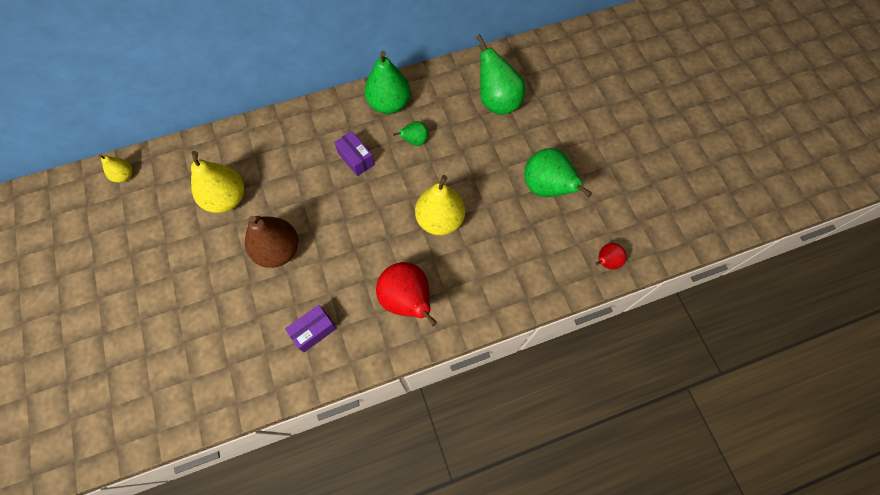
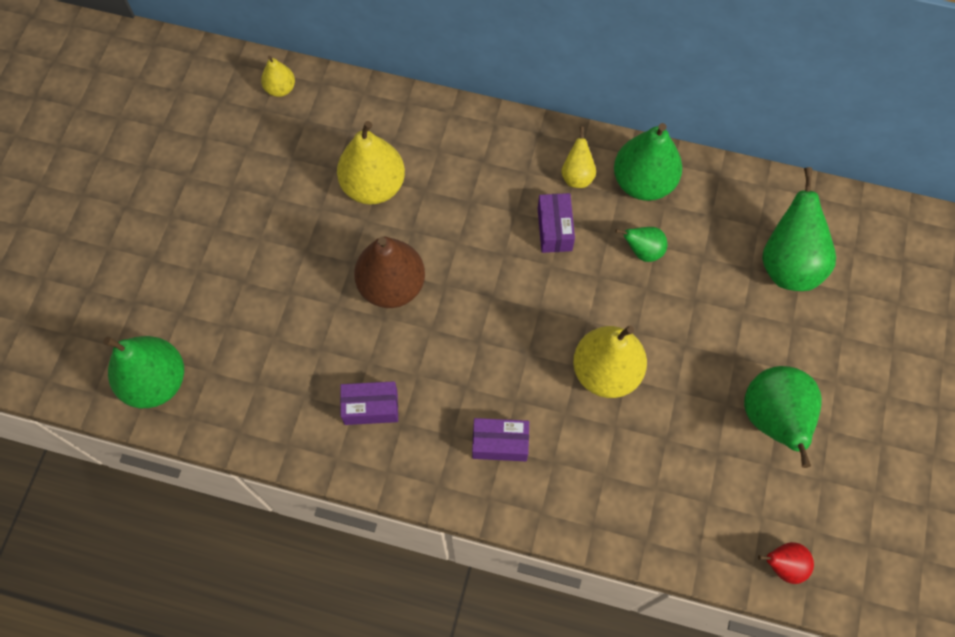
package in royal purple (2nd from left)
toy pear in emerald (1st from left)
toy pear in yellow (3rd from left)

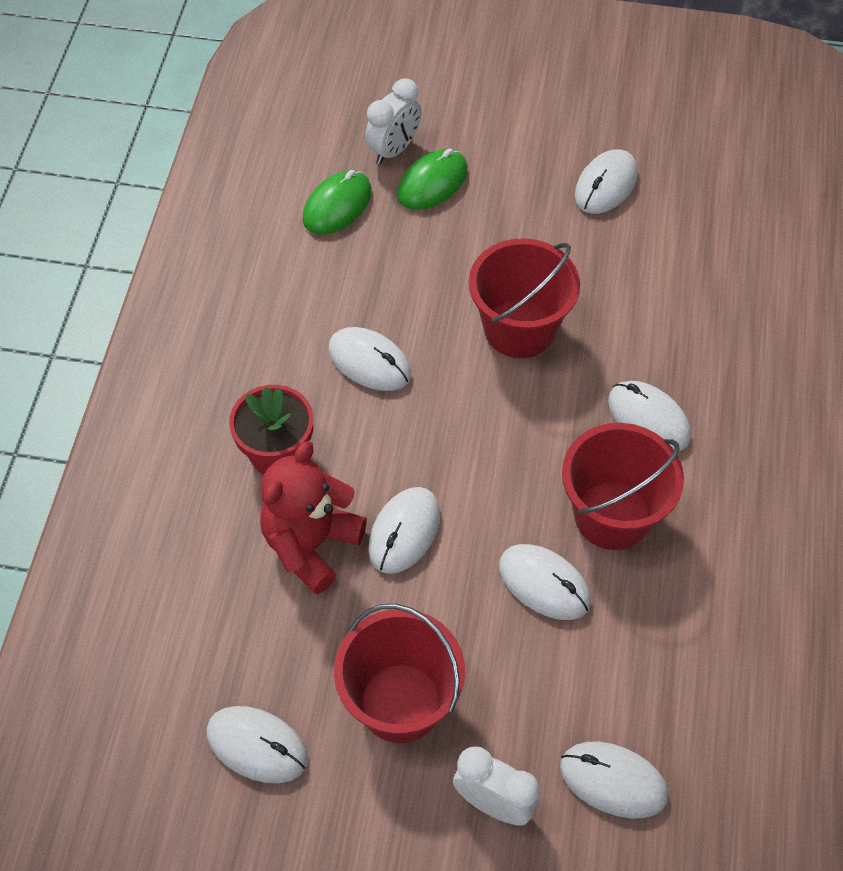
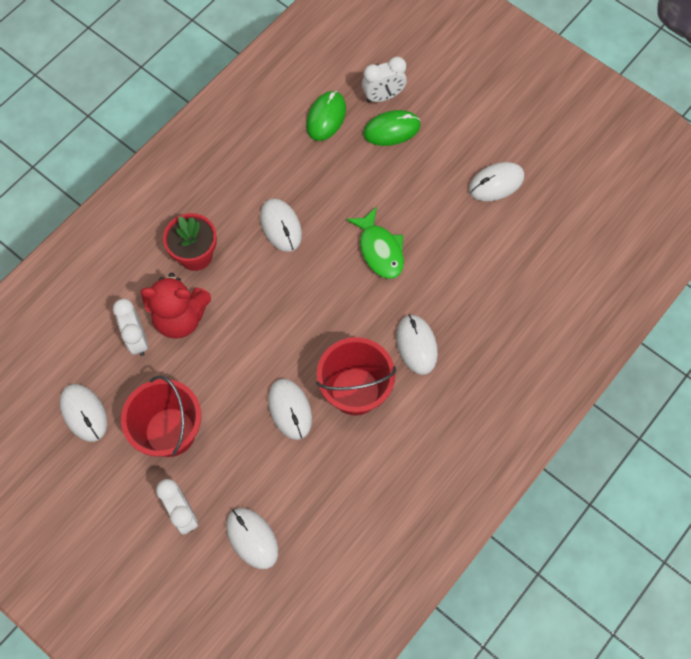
stuffed bear in red
mouse in emerald (1st from left)
mouse in snow-white (3rd from left in the first image)
fish in emerald
alarm clock in snow-white (1st from left)

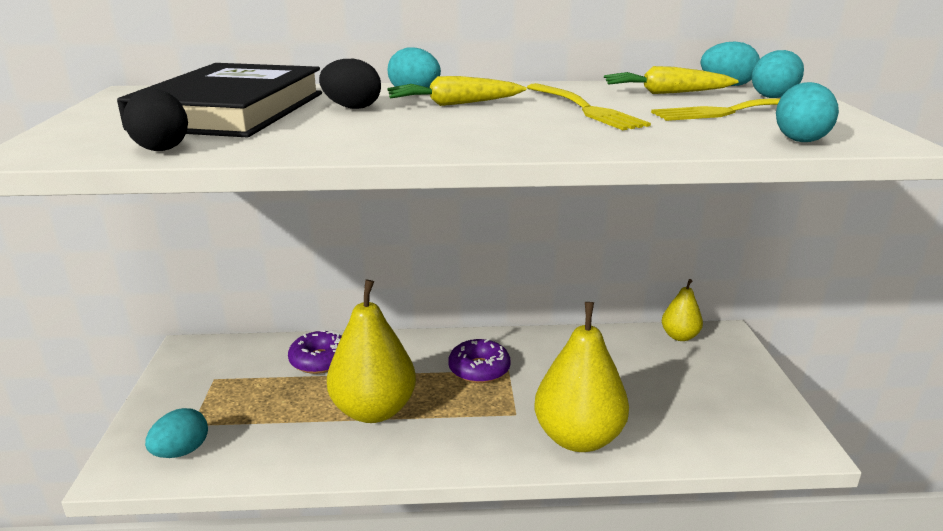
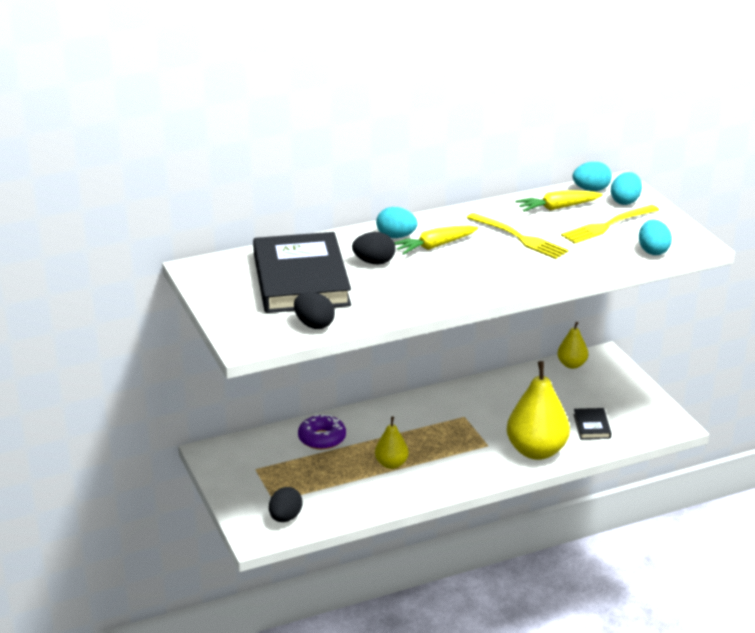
egg shape in jet-black (1st from left)
toy pear in yellow (1st from left)
doughnut in royal purple (2nd from left in the first image)
book in jet-black (2nd from left)

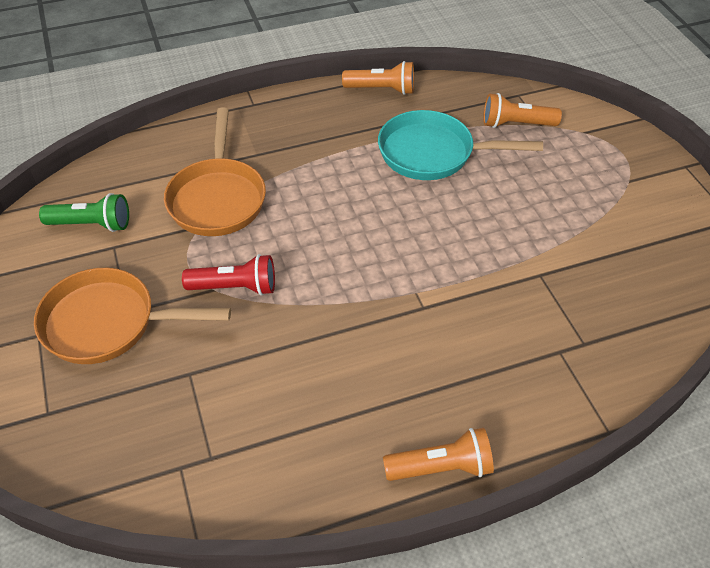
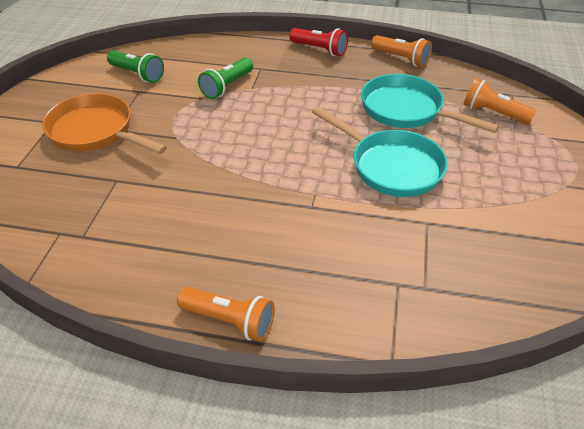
flashlight in emerald (2nd from left)
flashlight in red
frying pan in teal (1st from left)

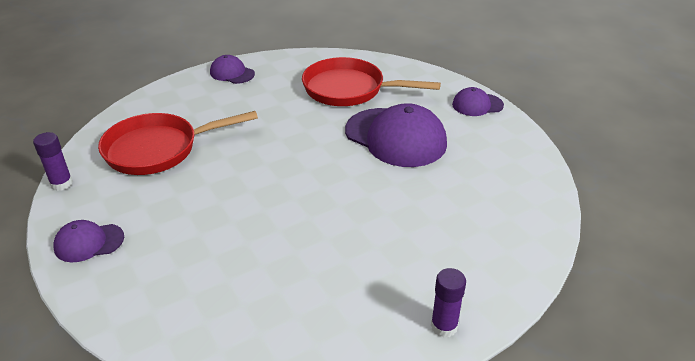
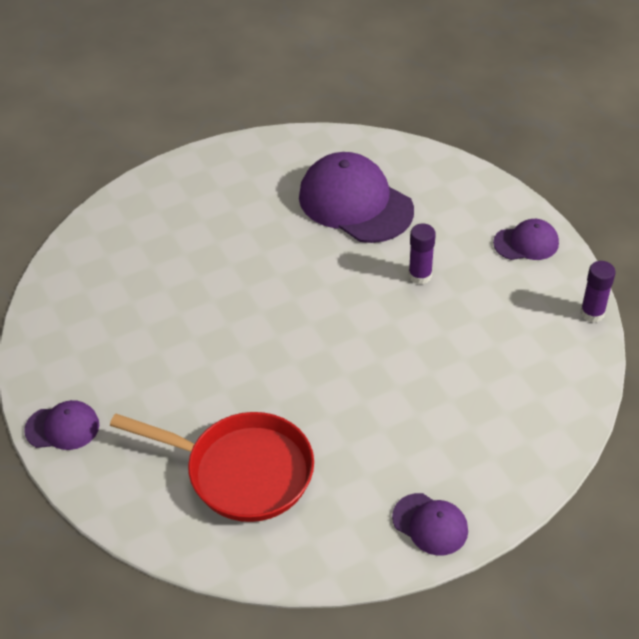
frying pan in red (1st from left in the first image)
peaked cap in royal purple (2nd from left)
stick of glue in royal purple (1st from left)

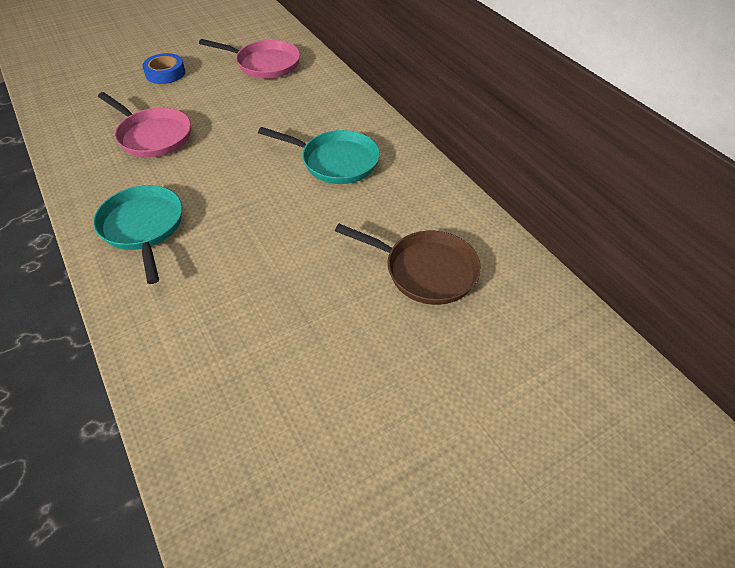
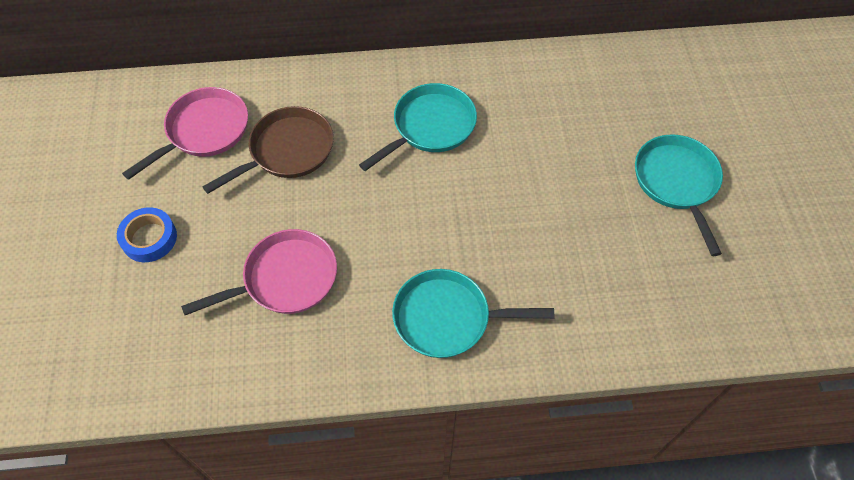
frying pan in brown
frying pan in teal (3rd from left)

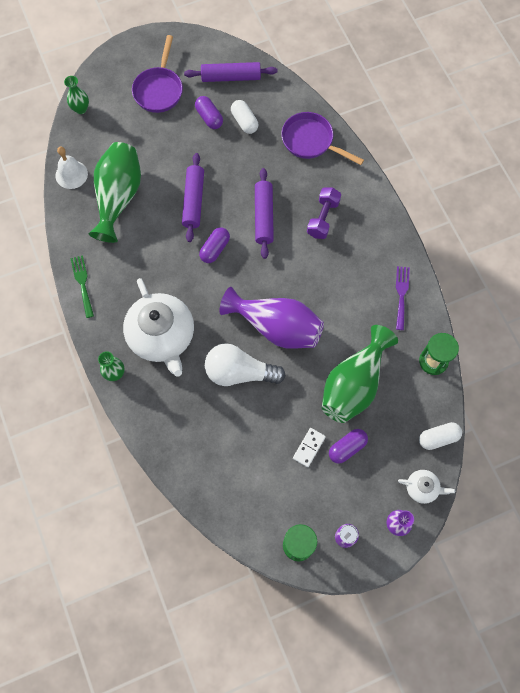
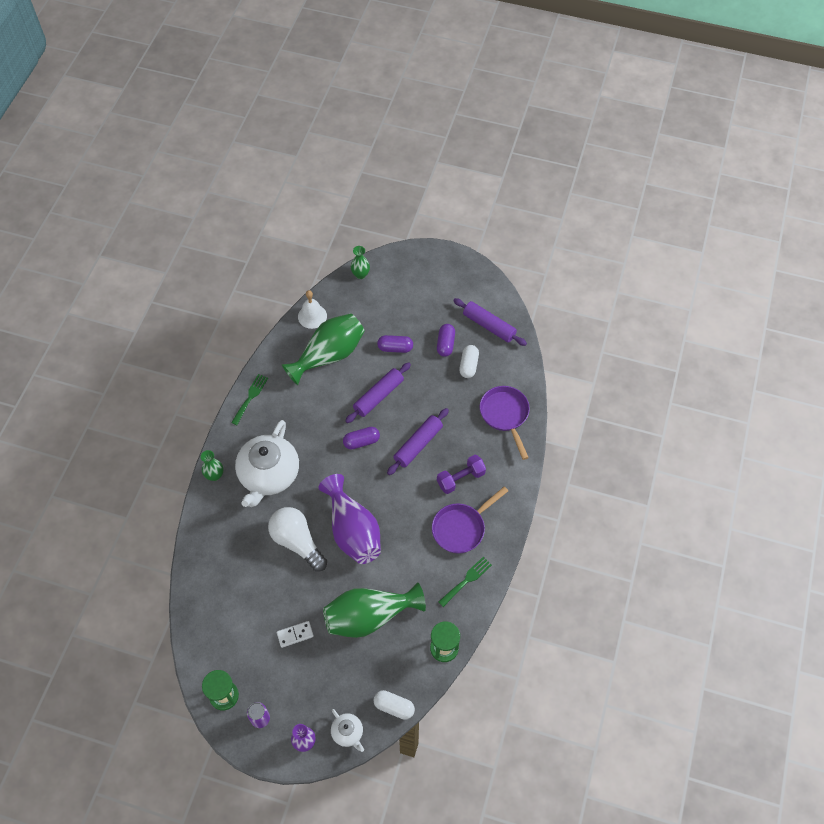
frying pan in royal purple (1st from left)
capsule in royal purple (2nd from left)
fork in emerald (2nd from left)

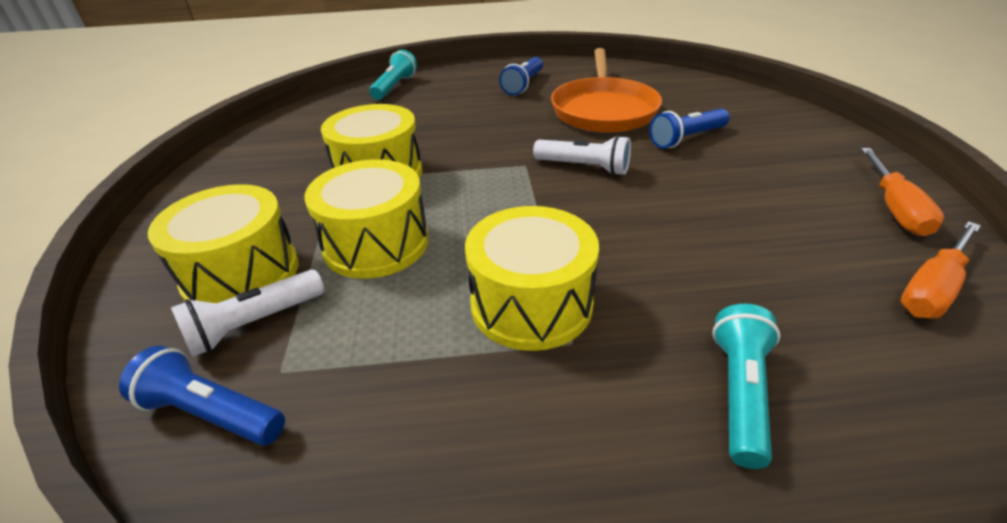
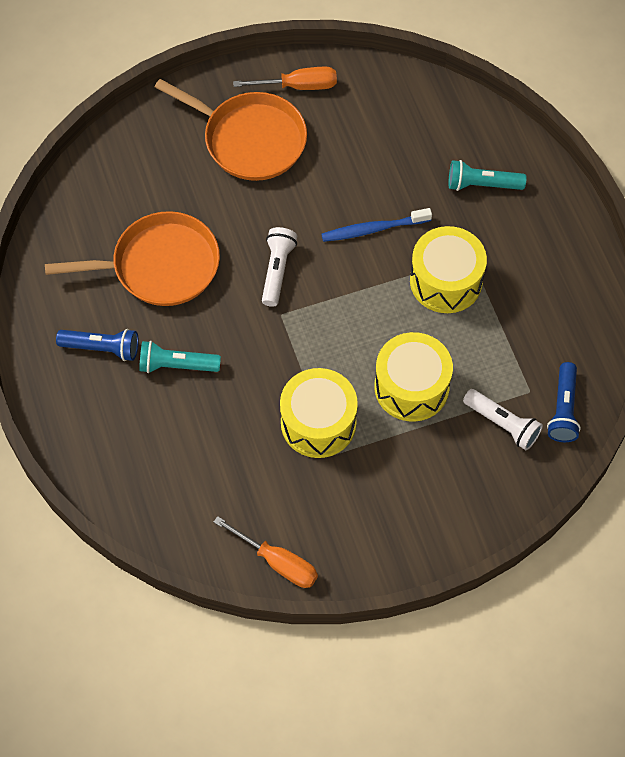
toy drum in yellow (1st from left in the first image)
flashlight in teal (1st from left)
flashlight in royal blue (3rd from left in the first image)
screwdriver in bright orange (1st from left)
frying pan in bright orange (2nd from left)
tooth brush in royal blue

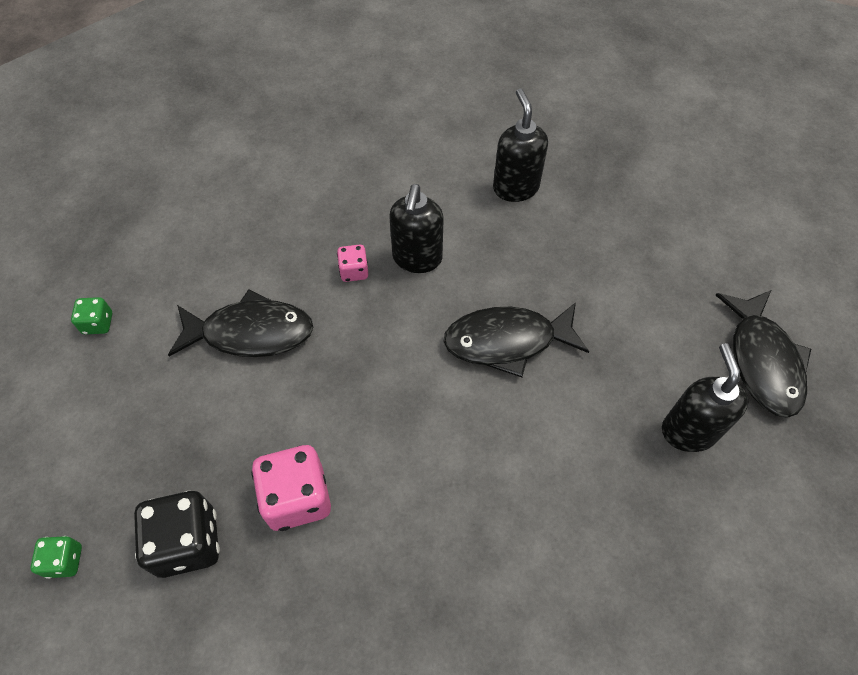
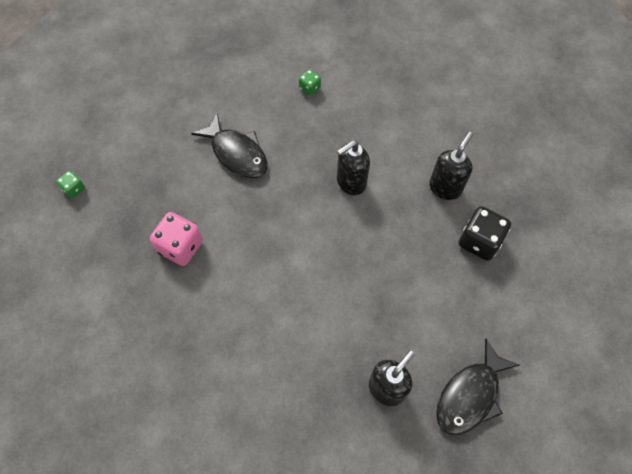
die in emerald (2nd from left)
die in jet-black
die in rose-pink (2nd from left in the first image)
fish in jet-black (2nd from left in the first image)

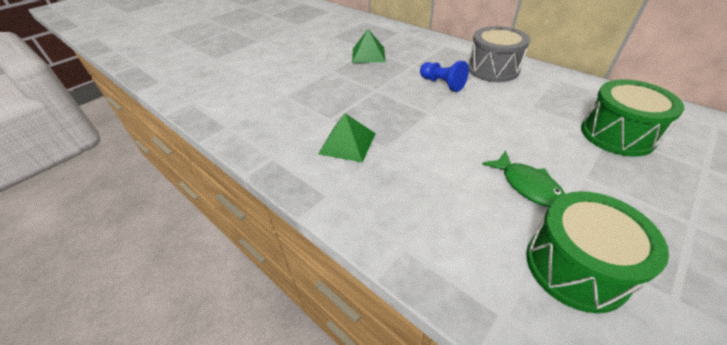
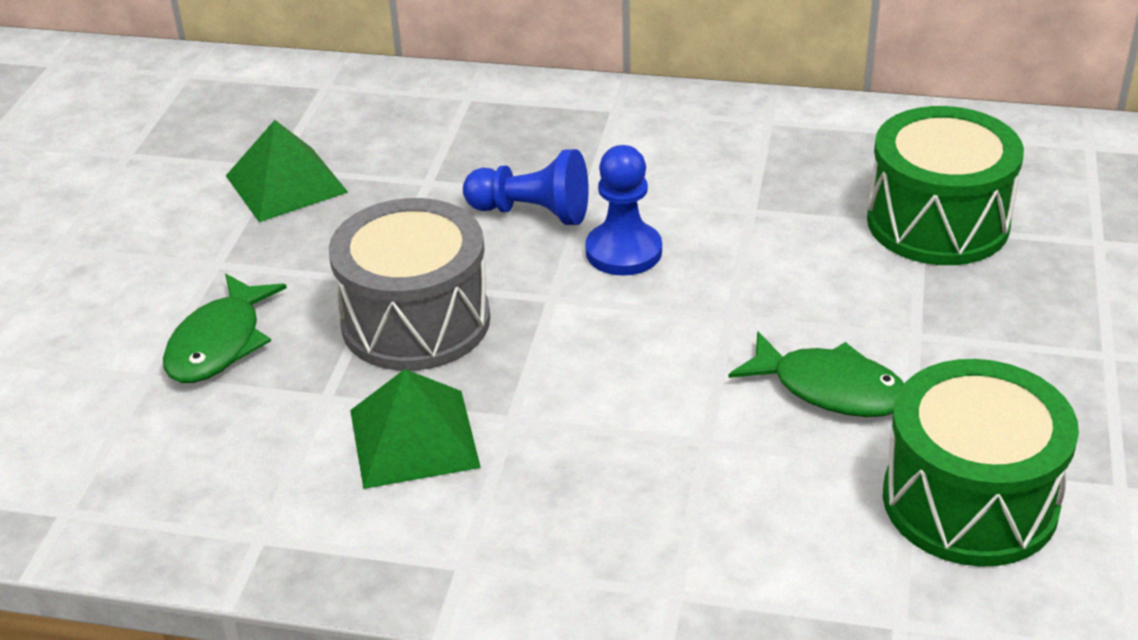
toy drum in grey
fish in emerald (1st from left)
chess pawn in royal blue (2nd from left)

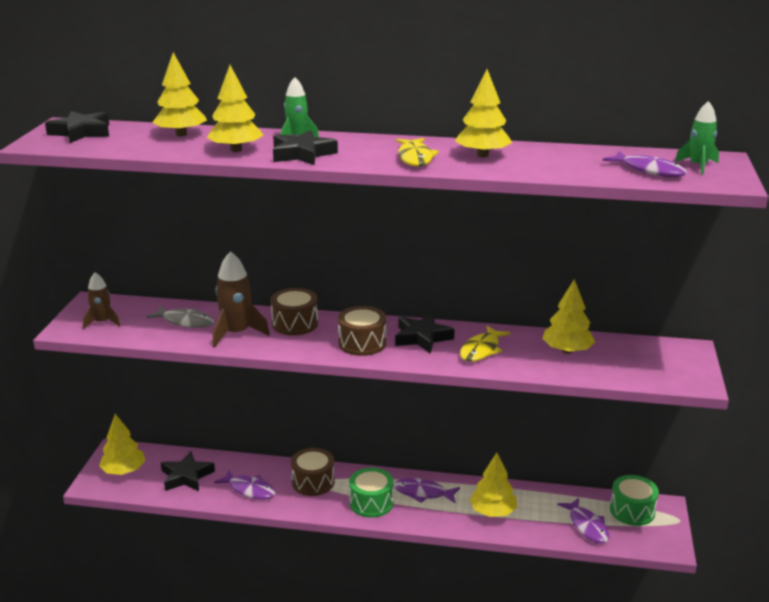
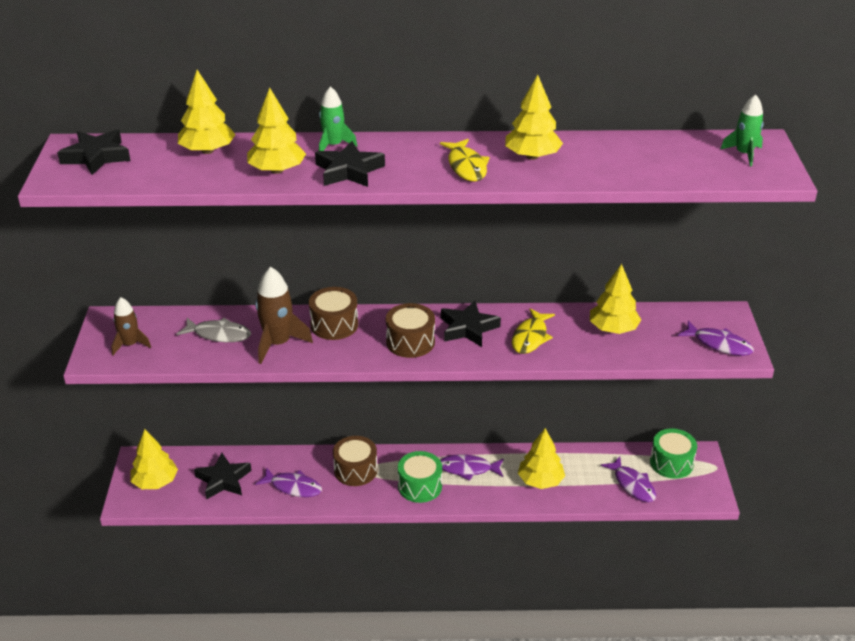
fish in royal purple (4th from left)

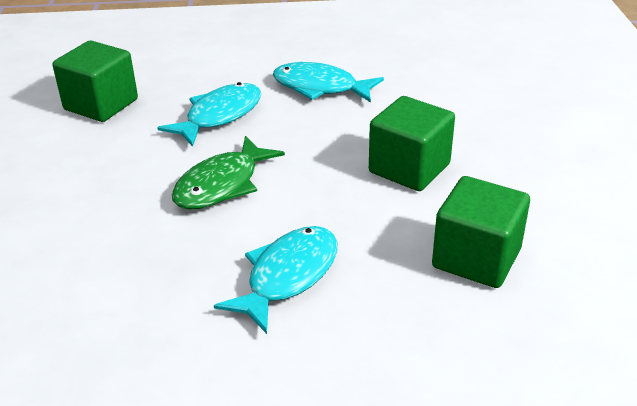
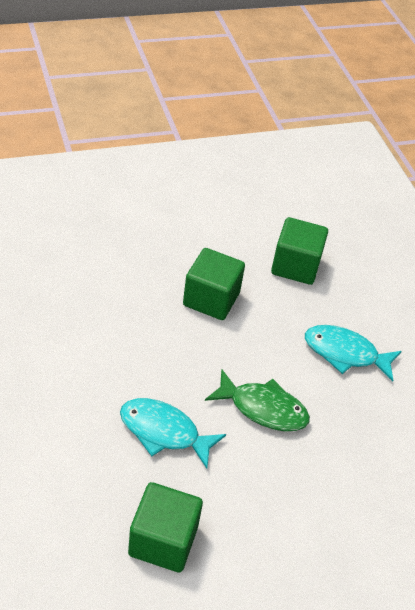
fish in teal (3rd from left in the first image)

